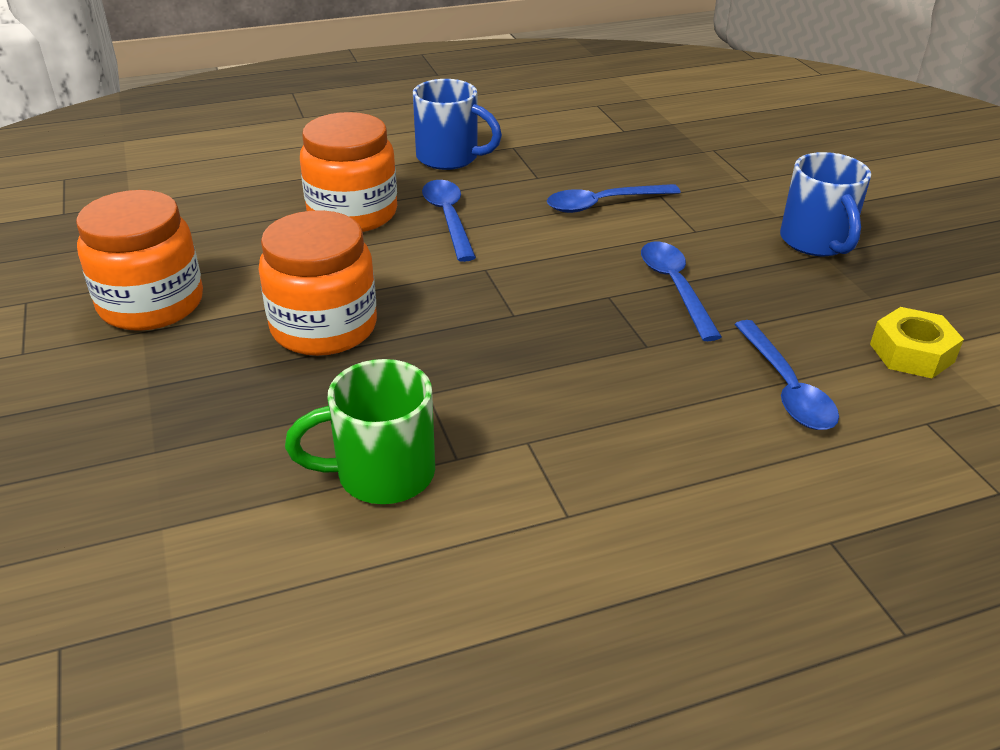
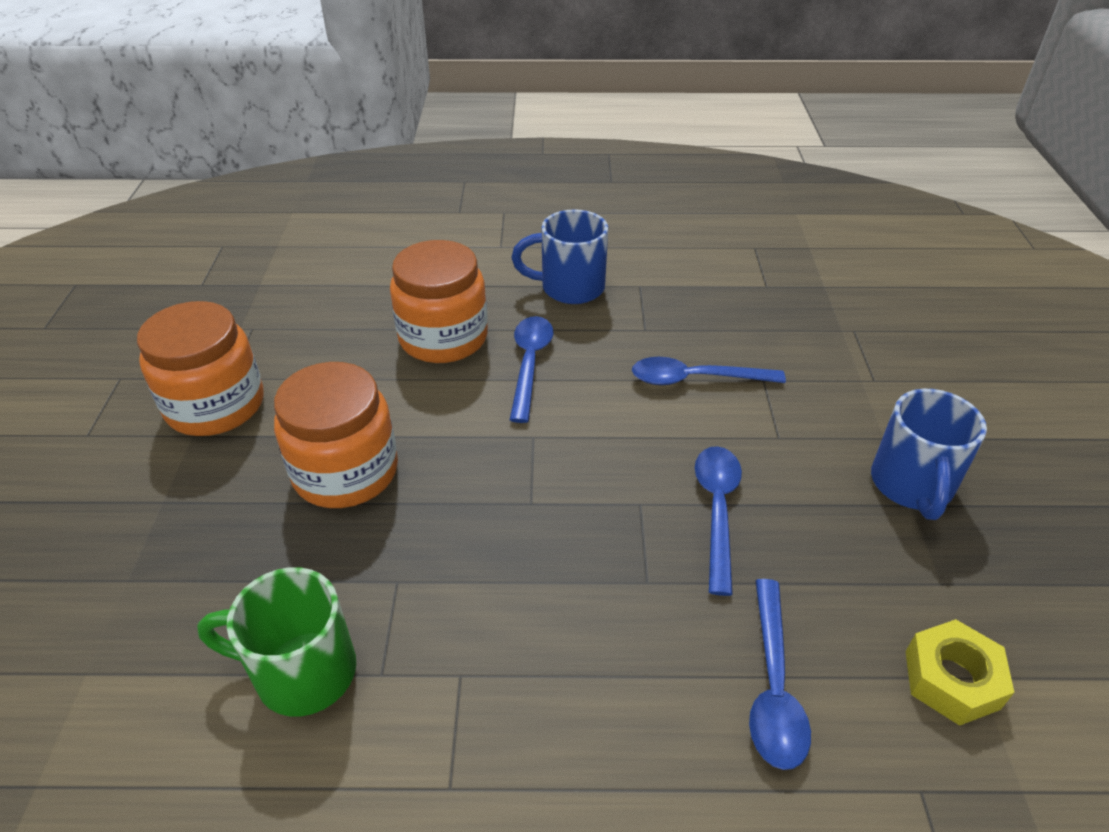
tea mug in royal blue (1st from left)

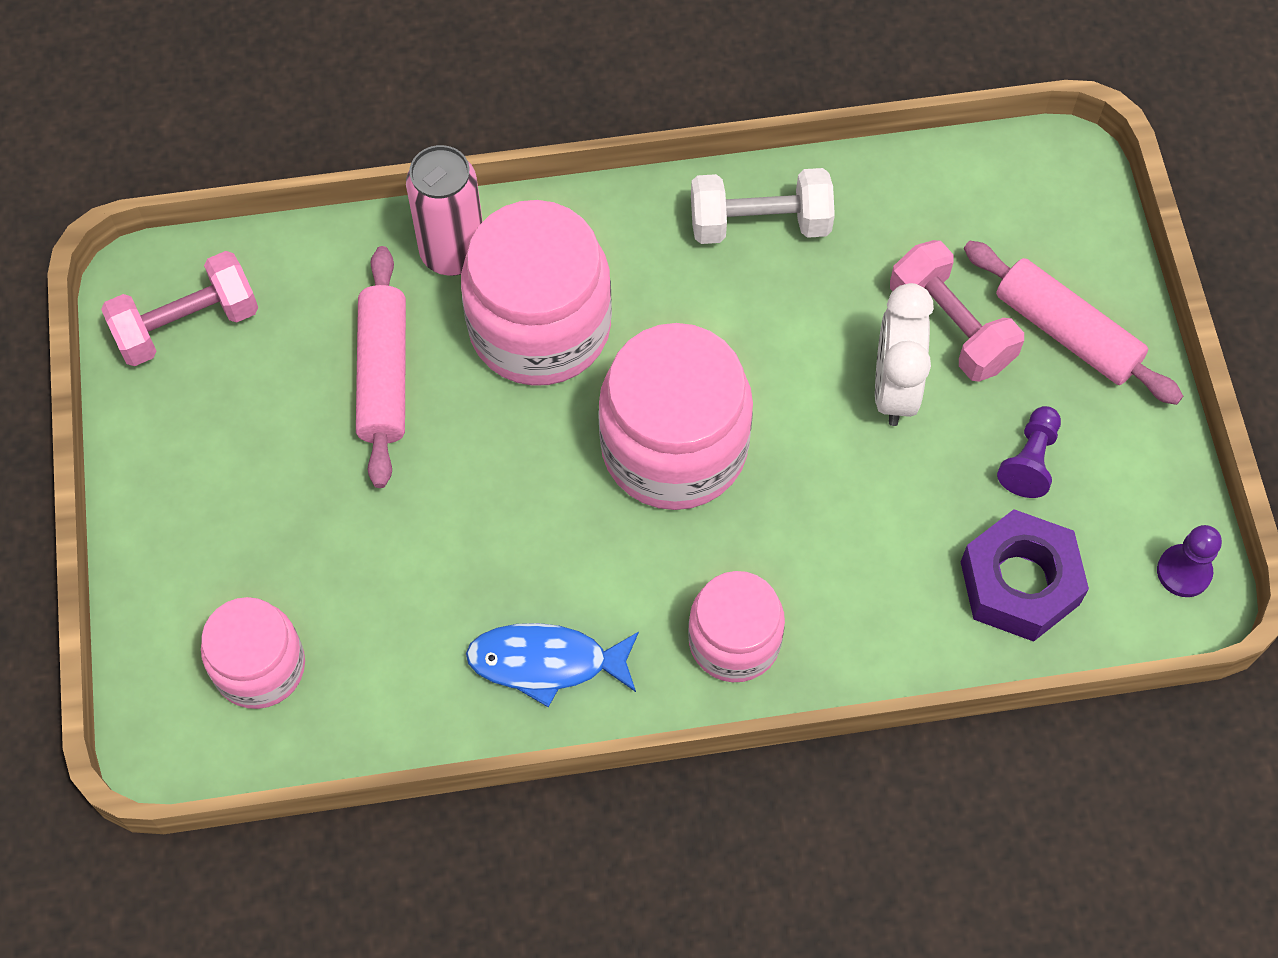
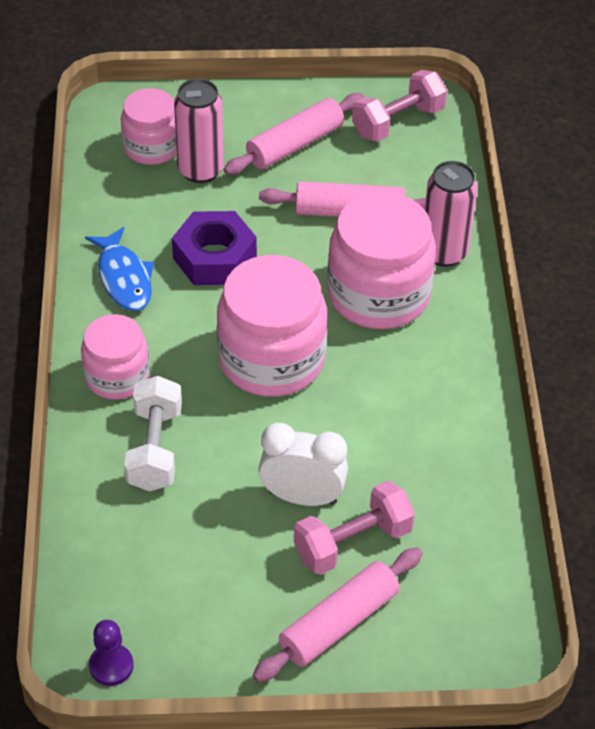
dumbbell in rose-pink (2nd from left)
fish in royal blue
dumbbell in snow-white
hexagon nut in royal purple
chess pawn in royal purple (1st from left in the first image)
tin in rose-pink (1st from left)
dough roller in rose-pink (1st from left)

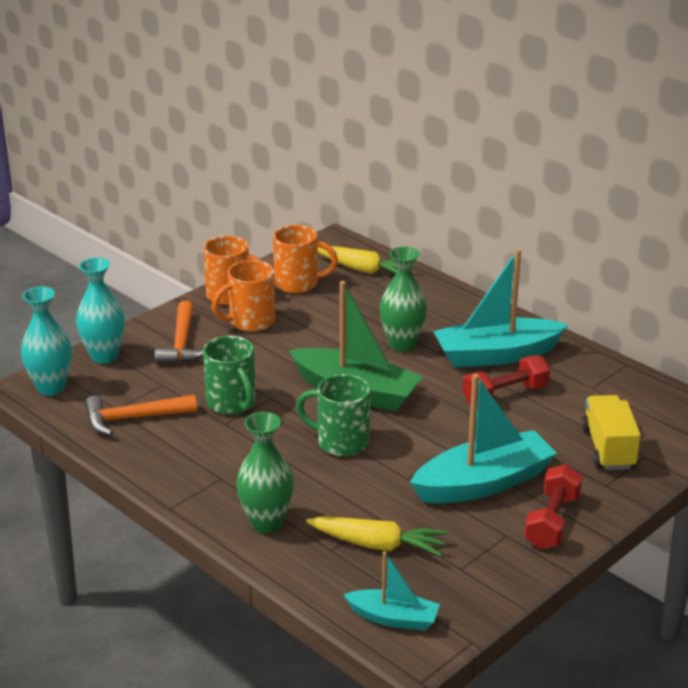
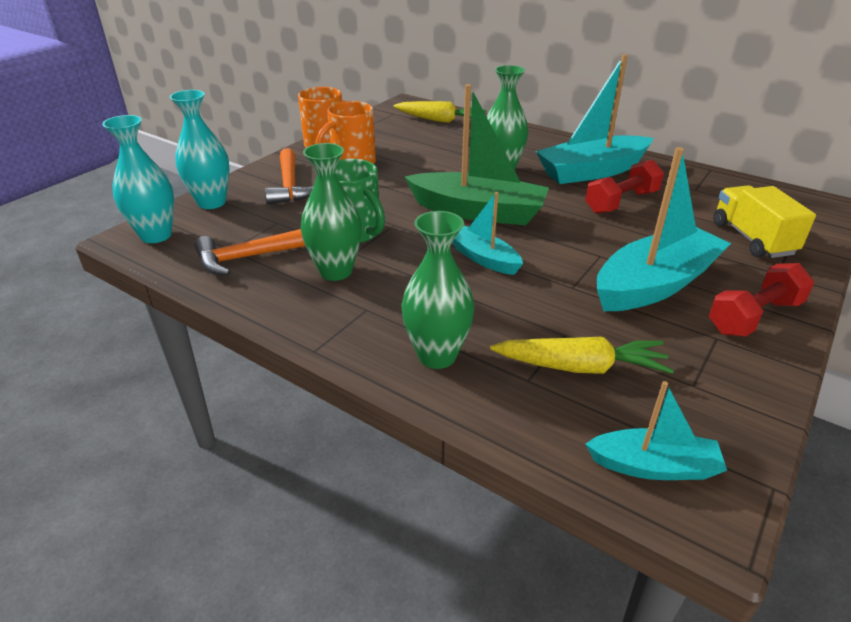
tea mug in bright orange (3rd from left in the first image)
toy boat in teal (1st from left)
dumbbell in red (2nd from left)
vase in emerald (1st from left)

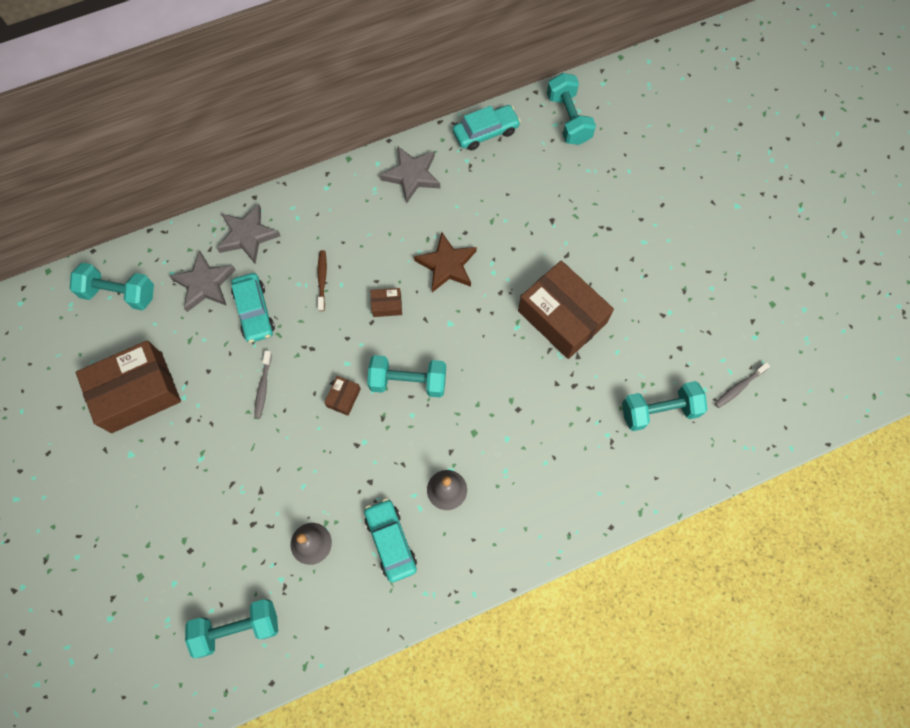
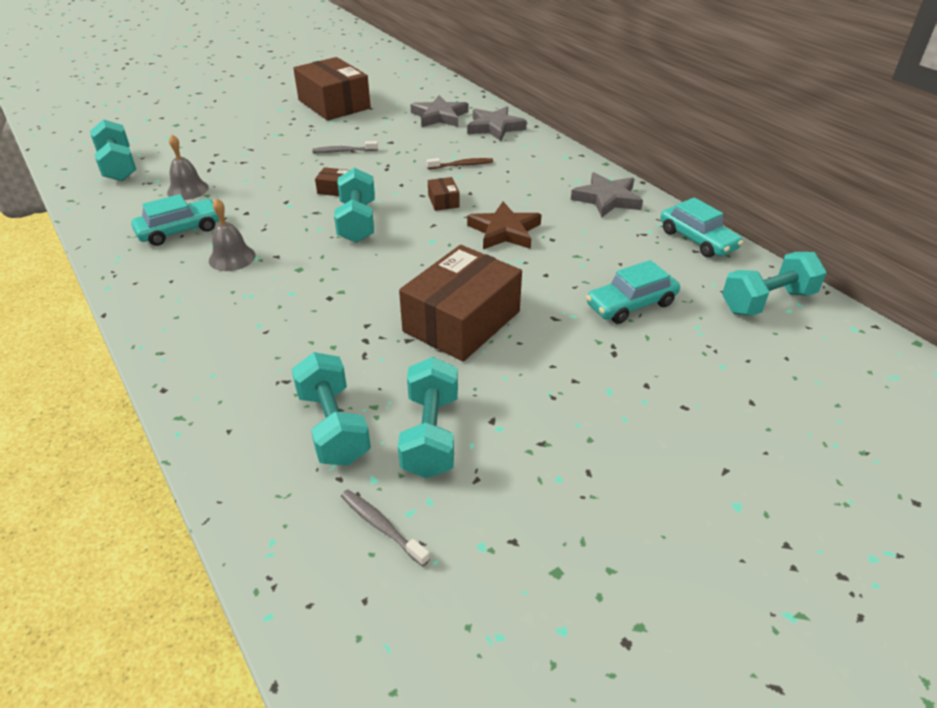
dumbbell in teal (4th from left)
toy car in teal (2nd from left)

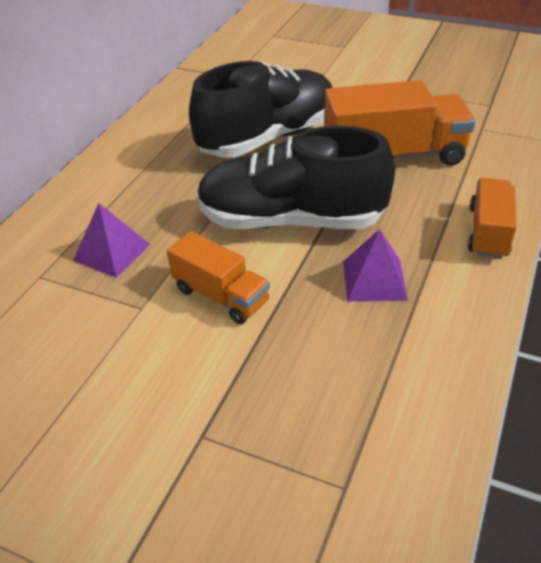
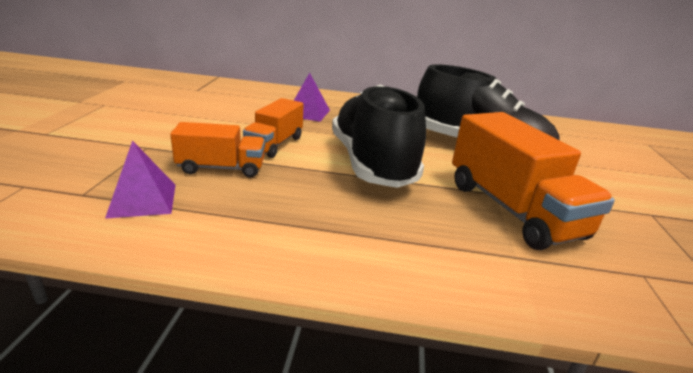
pyramid in royal purple (1st from left)
lorry in bright orange (1st from left)

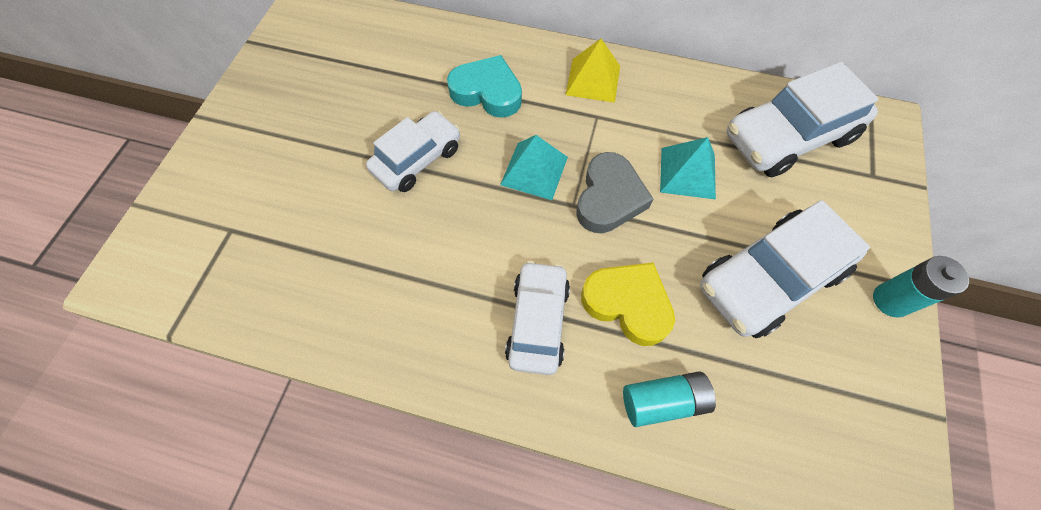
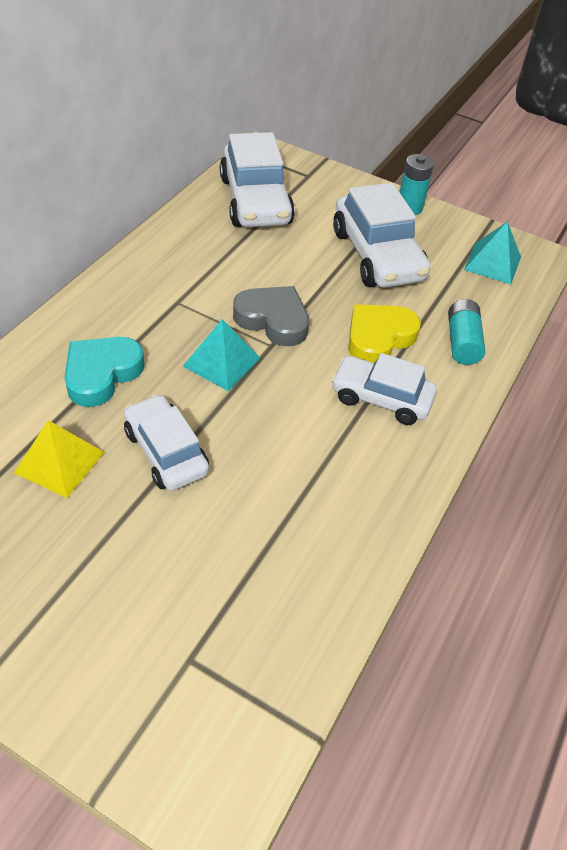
pyramid in yellow
pyramid in teal (2nd from left)

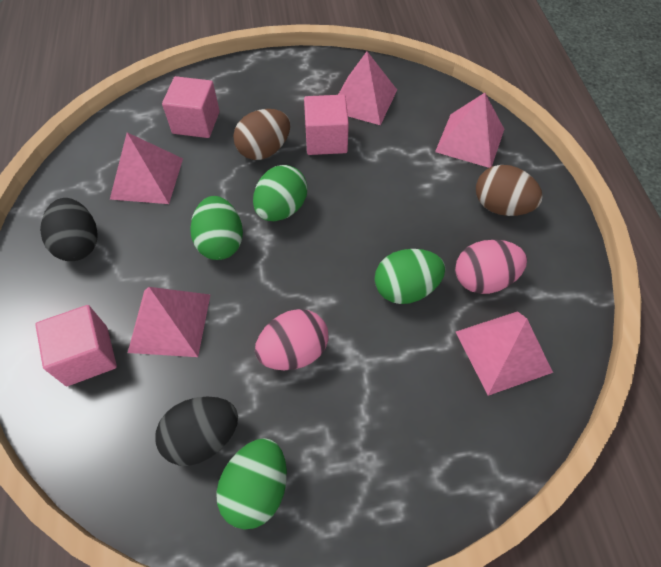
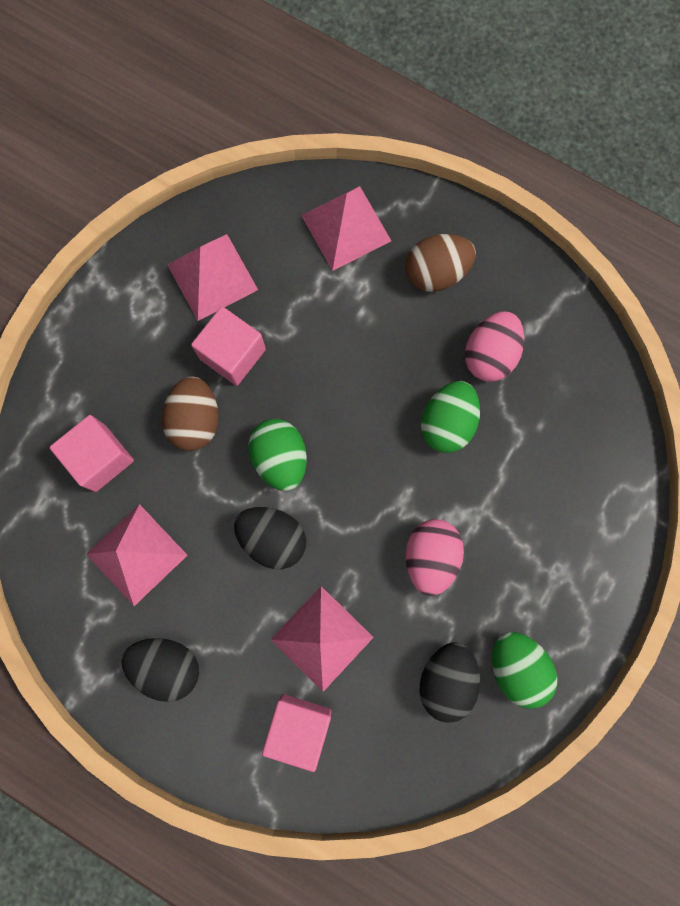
egg shape in jet-black (2nd from left)
pyramid in rose-pink (5th from left in the first image)

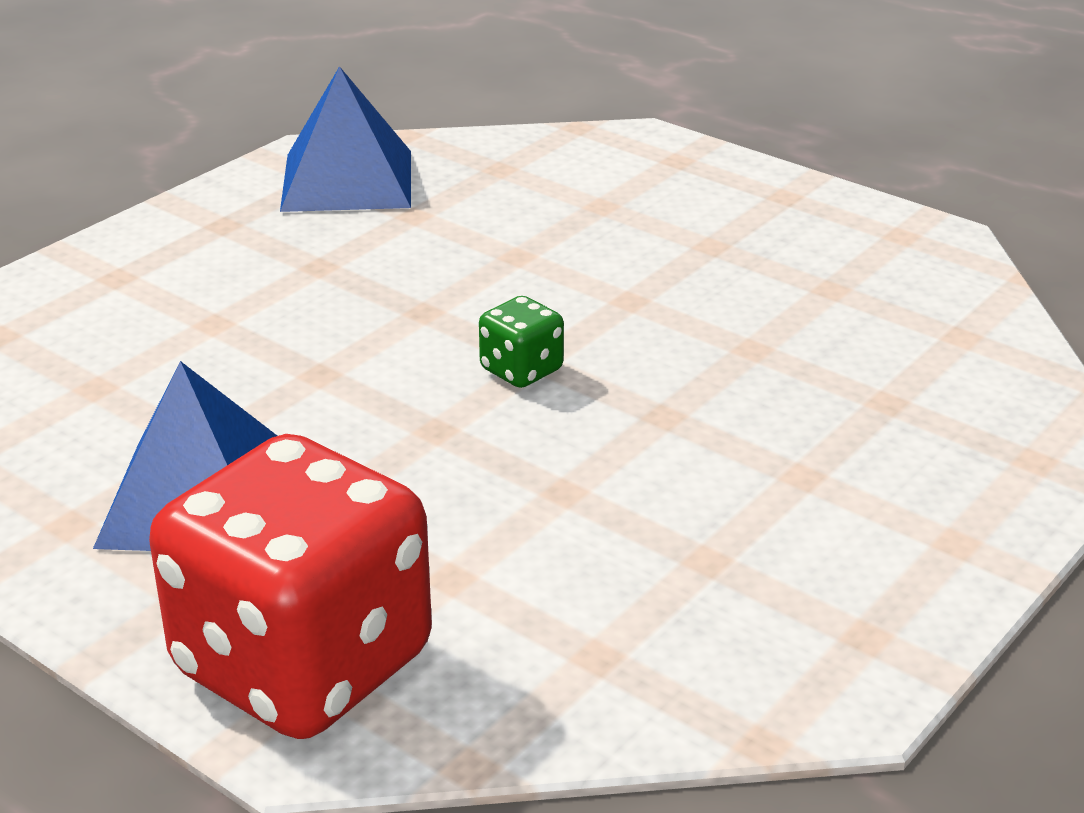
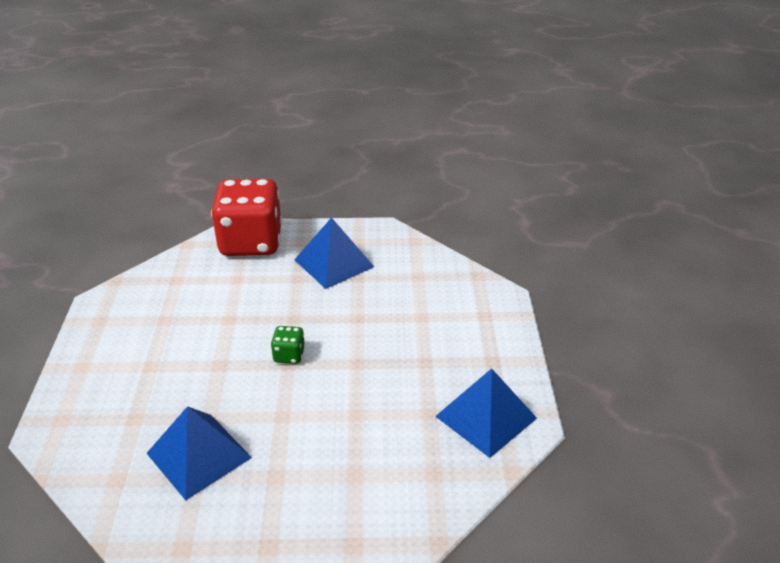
pyramid in royal blue (1st from left)

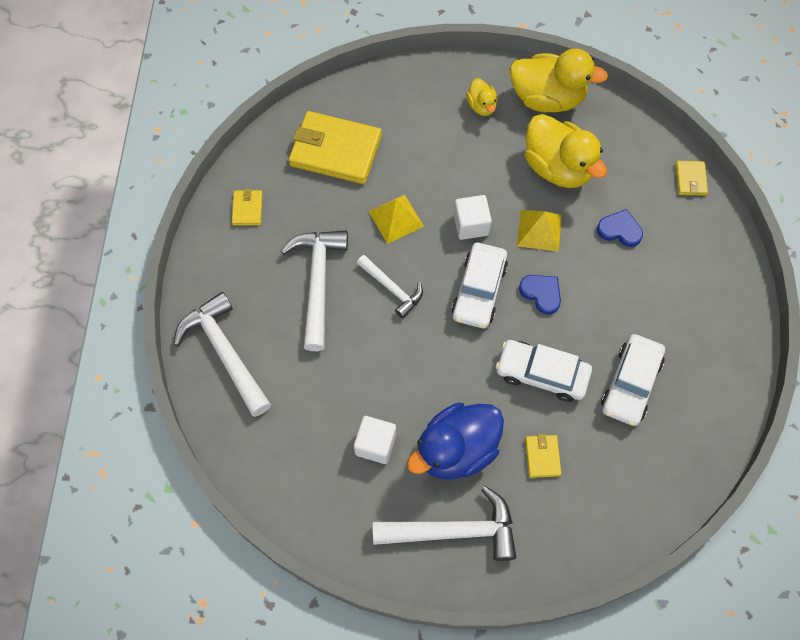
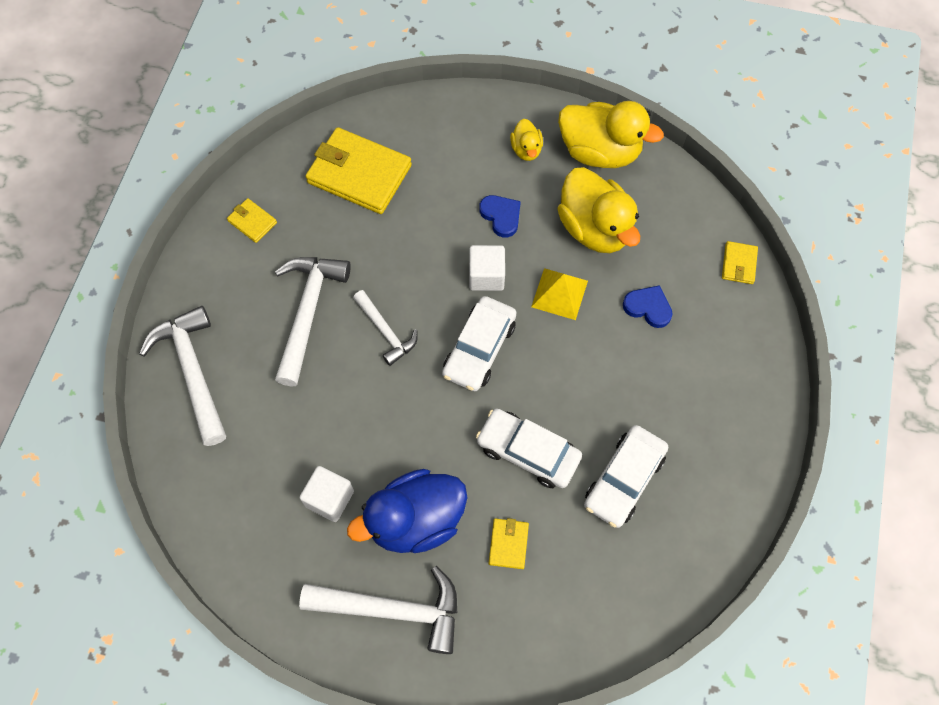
wallet in yellow (1st from left)
pyramid in yellow (1st from left in the first image)
love heart in royal blue (1st from left)

